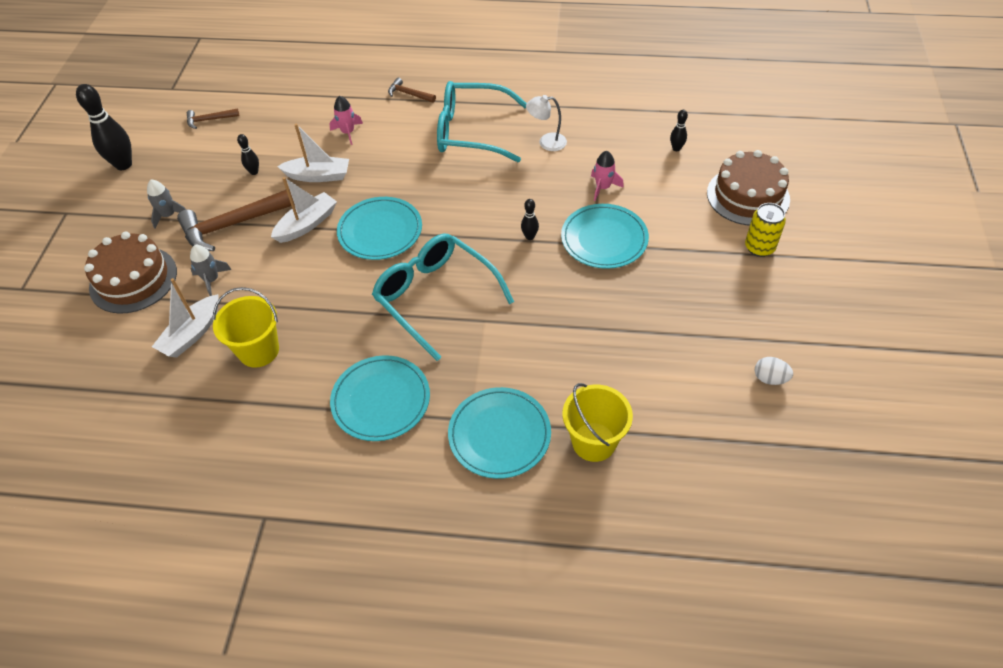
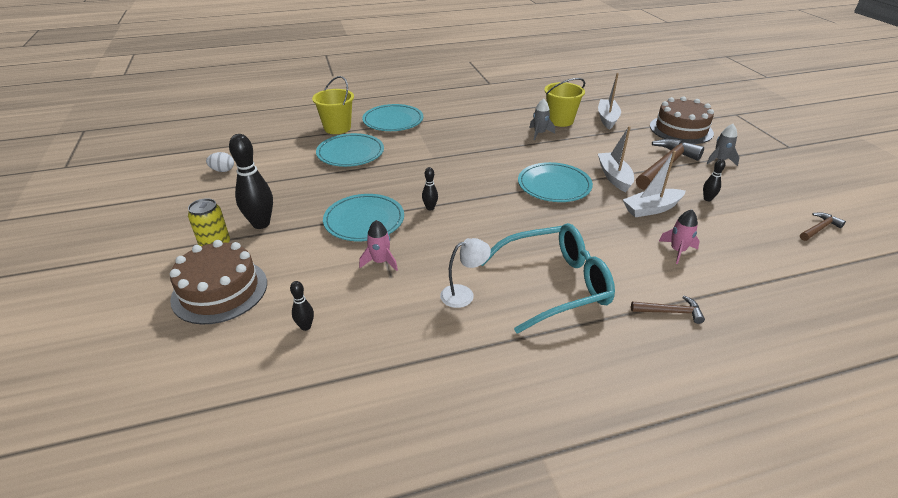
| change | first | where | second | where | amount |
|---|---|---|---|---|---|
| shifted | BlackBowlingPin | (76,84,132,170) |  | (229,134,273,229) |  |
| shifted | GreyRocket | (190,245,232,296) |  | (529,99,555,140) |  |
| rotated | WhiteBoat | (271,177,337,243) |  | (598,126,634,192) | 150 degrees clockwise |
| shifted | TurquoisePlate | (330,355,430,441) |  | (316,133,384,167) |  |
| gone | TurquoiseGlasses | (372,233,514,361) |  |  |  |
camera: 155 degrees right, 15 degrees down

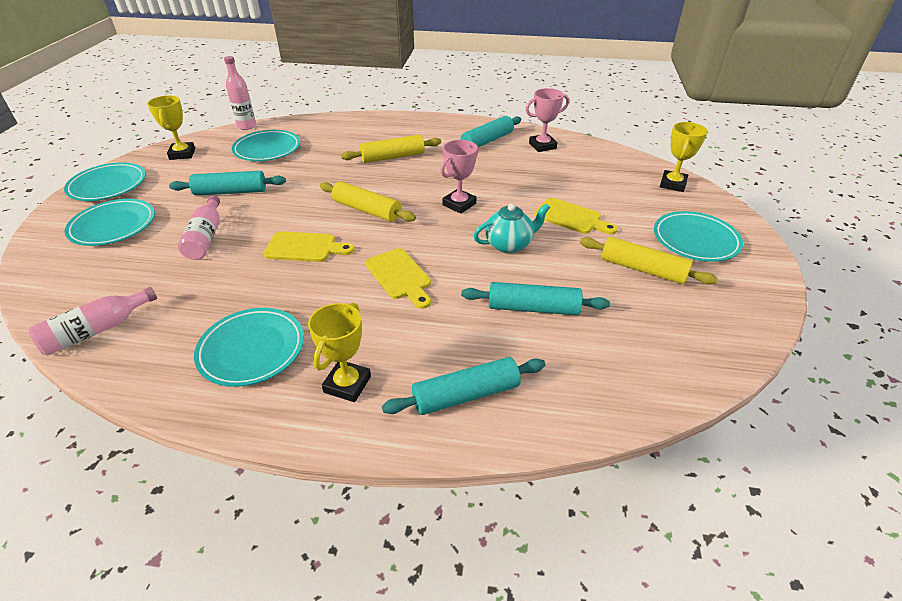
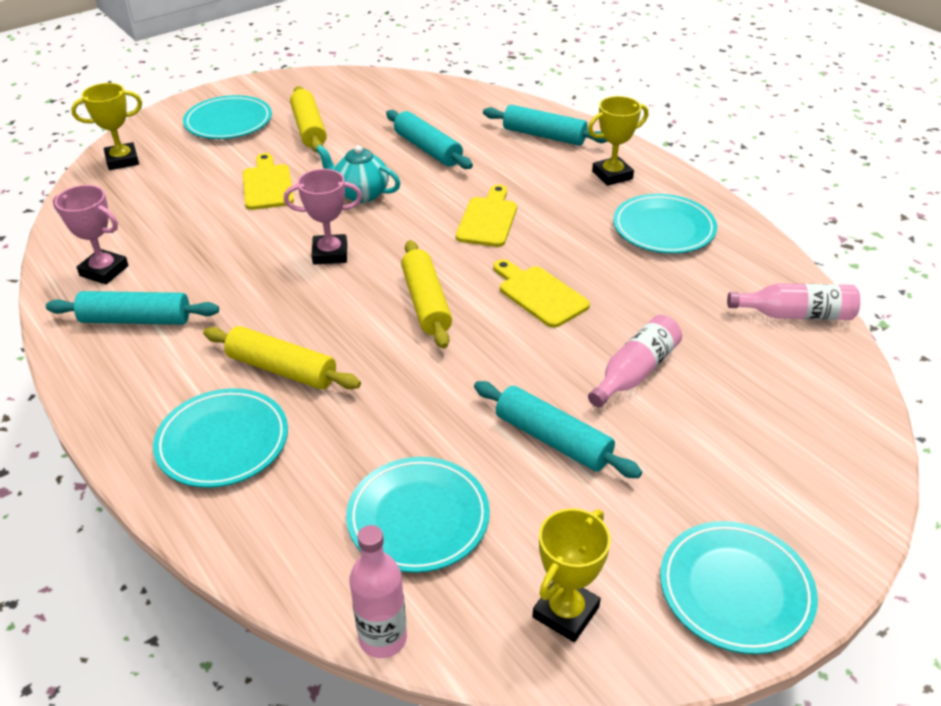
| change | first | where | second | where | amount |
|---|---|---|---|---|---|
| shifted | TurquoisePlate | (65,199,155,246) |  | (153,388,288,488) |  |
camera: 135 degrees left, 0 degrees up

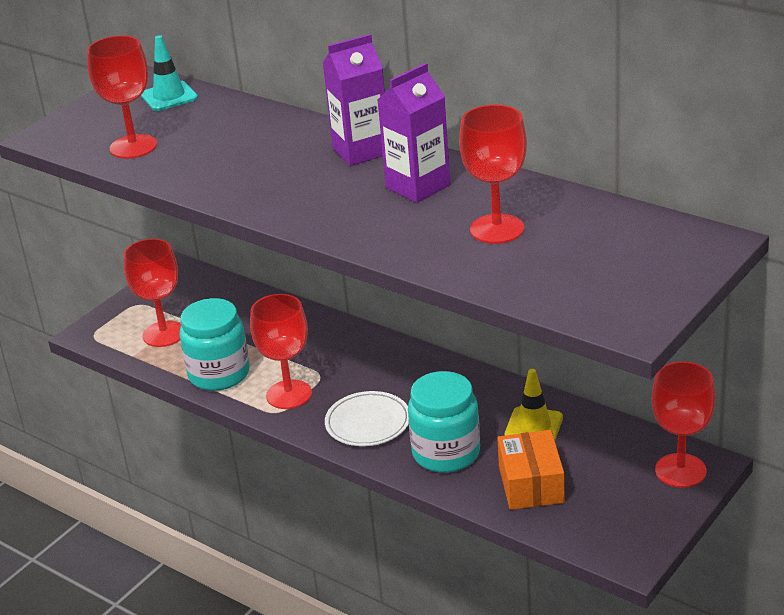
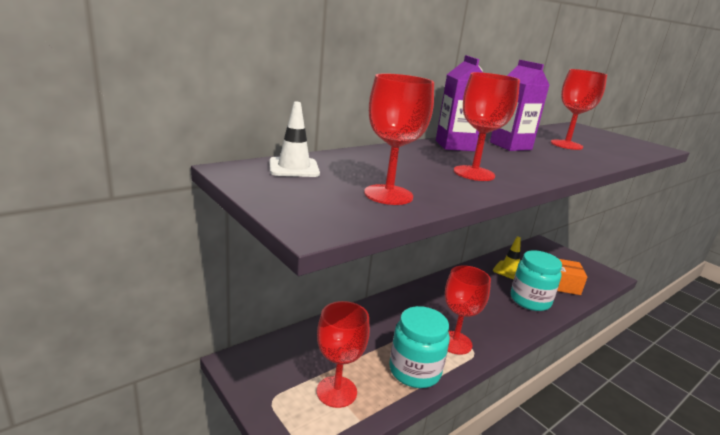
| change | first | where | second | where | amount |
|---|---|---|---|---|---|
| repainted | TurquoiseTrafficCone | (141,35,198,111) | WhiteTrafficCone | (270,101,320,177) |  |
| gone | WhitePlate | (325,391,409,446) |  |  |  |
| shifted | RedGoblet | (651,361,716,488) |  | (454,72,520,181) |  |
camera: 80 degrees left, 10 degrees down

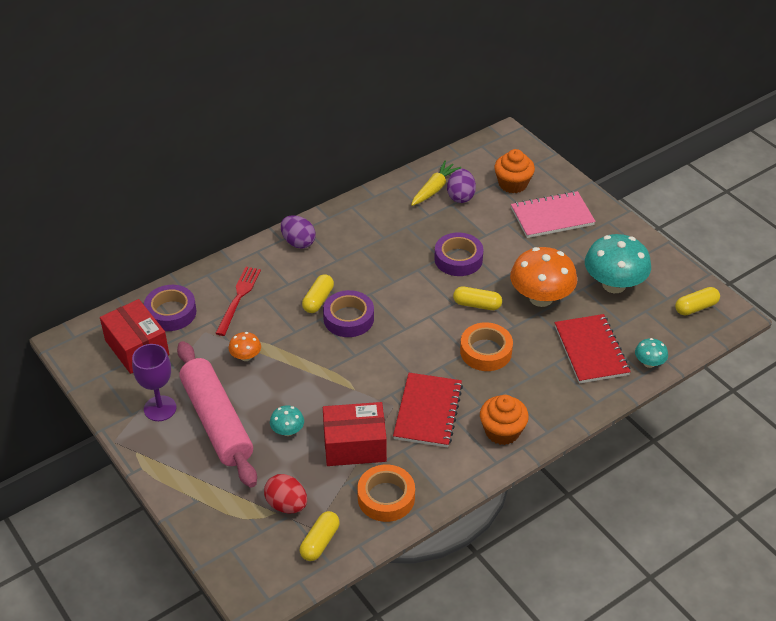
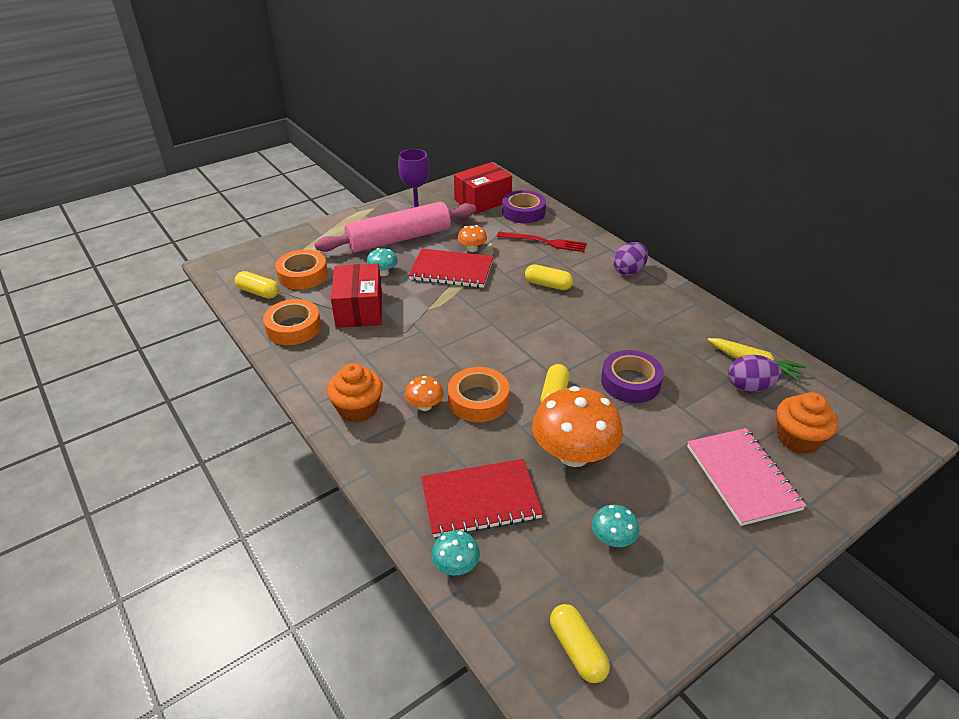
| change | first | where | second | where | amount |
|---|---|---|---|---|---|
| swapped | RedEgg | (264,474,307,513) | OrangeTape | (275,250,328,290) |  |
| gone | PurpleTape | (323,290,374,337) |  |  |  |
| shifted | RedNotebook | (393,373,463,447) |  | (409,248,493,288) |  |
| scaled | TurquoiseMushroom | (585,234,651,293) |  | (592,505,639,547) | x0.47 |
| new |  |  | OrangeMushroom | (405,376,444,411) |  |
camera: 90 degrees right, 5 degrees down

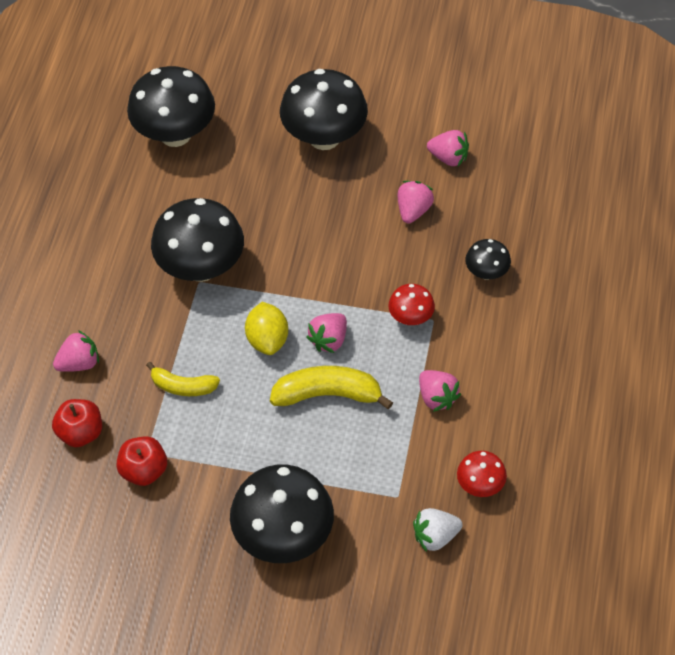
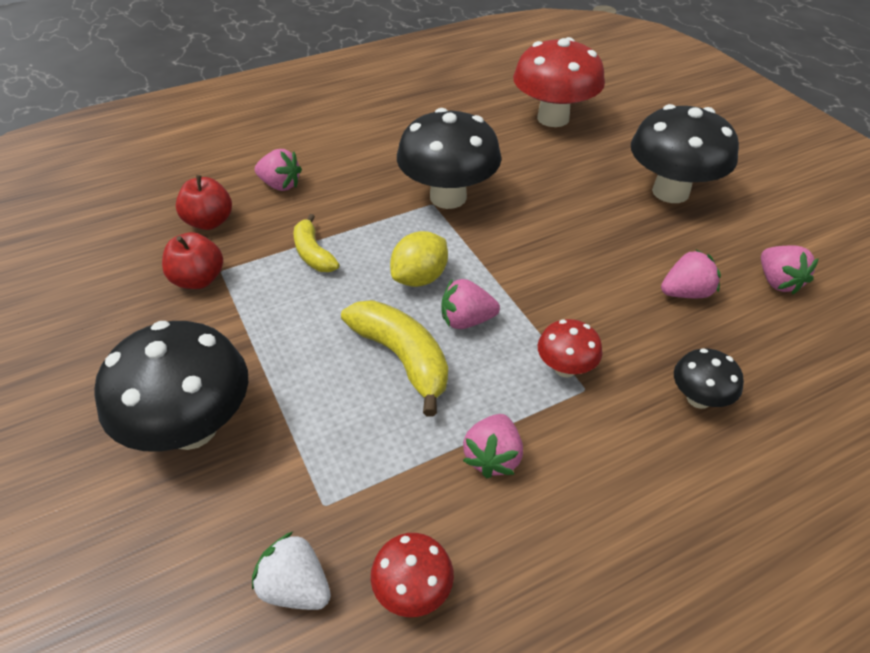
| change | first | where | second | where | amount |
|---|---|---|---|---|---|
| repainted | BlackMushroom | (127,66,215,147) | RedMushroom | (513,37,605,127) |  |
camera: 50 degrees right, 10 degrees down

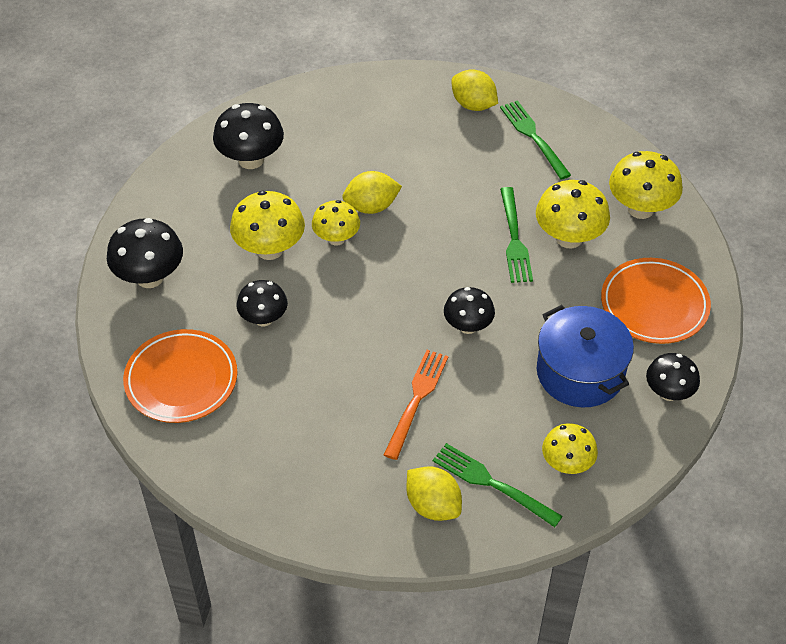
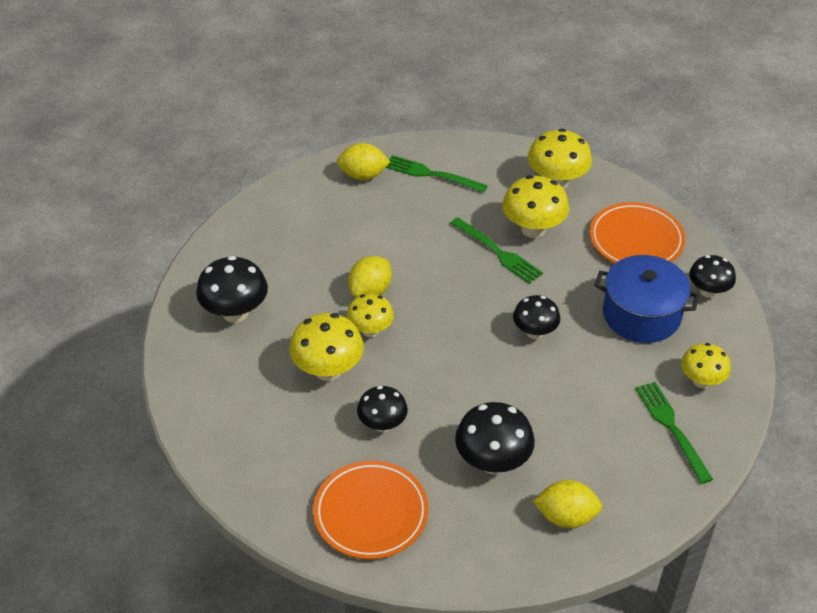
| change | first | where | second | where | amount |
|---|---|---|---|---|---|
| shifted | BlackMushroom | (107,218,183,288) |  | (455,402,535,474) |  |
| gone | OrangeFork | (384,350,448,460) |  |  |  |
| shifted | YellowLemon | (407,466,462,521) |  | (533,480,602,528) |  |
| rotated | GreenFork | (433,443,563,527) |  | (635,382,713,484) | 75 degrees clockwise |
camera: 40 degrees left, 5 degrees down

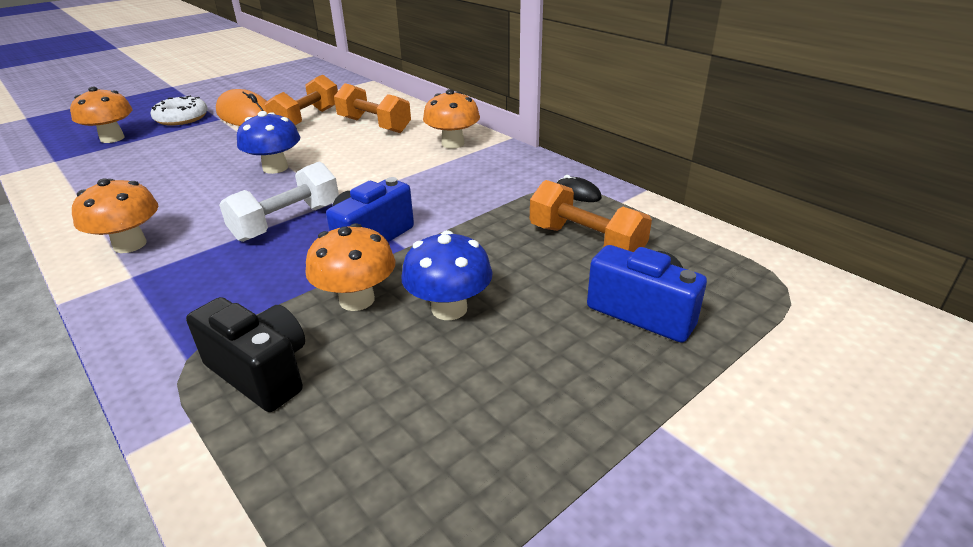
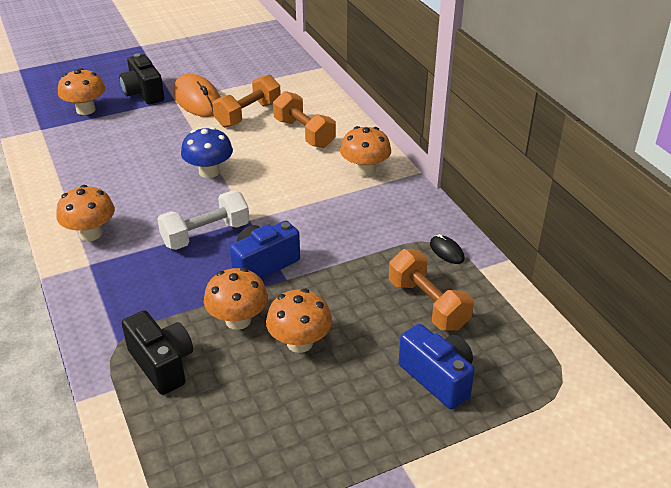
| change | first | where | second | where | amount |
|---|---|---|---|---|---|
| swapped | WhiteDonut | (151,95,208,126) | BlackCamera | (119,53,164,104) |  |
| repainted | BlueMushroom | (401,230,493,320) | OrangeMushroom | (266,289,332,353) |  |
camera: 15 degrees right, 5 degrees up

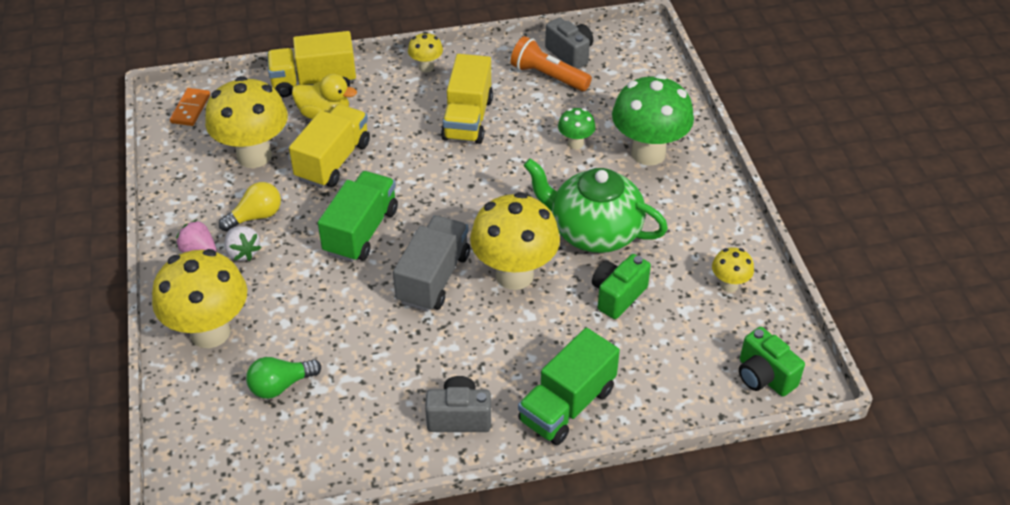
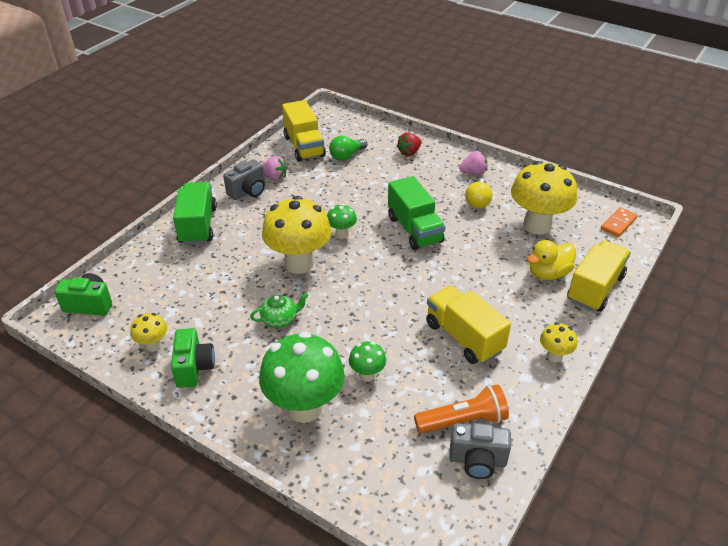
| change | first | where | second | where | amount |
|---|---|---|---|---|---|
| swapped | YellowMushroom | (152,249,247,348) | RedStrawberry | (396,133,422,156) |  |
| rotated | OrangeDomino | (170,88,210,126) |  | (601,207,638,237) | 75 degrees clockwise |
| gone | WhiteStrawberry | (224,226,261,261) |  |  |  |
| rotated | GreenLightBulb | (246,357,321,399) |  | (329,136,367,161) | 150 degrees counterclockwise |
| shifted | YellowTruck | (289,104,370,188) |  | (282,100,326,162) |  |
| swapped | GreyTruck | (393,215,470,312) | GreenMushroom | (327,204,357,239) |  |
| scaled | GreenTeapot | (523,158,668,253) |  | (250,293,308,328) | x0.46 |
| shifted | GreenCamera | (592,254,651,319) |  | (171,328,215,388) |  |
| new |  |  | PinkStrawberry | (262,156,288,181) |  |
camera: 135 degrees right, 5 degrees down

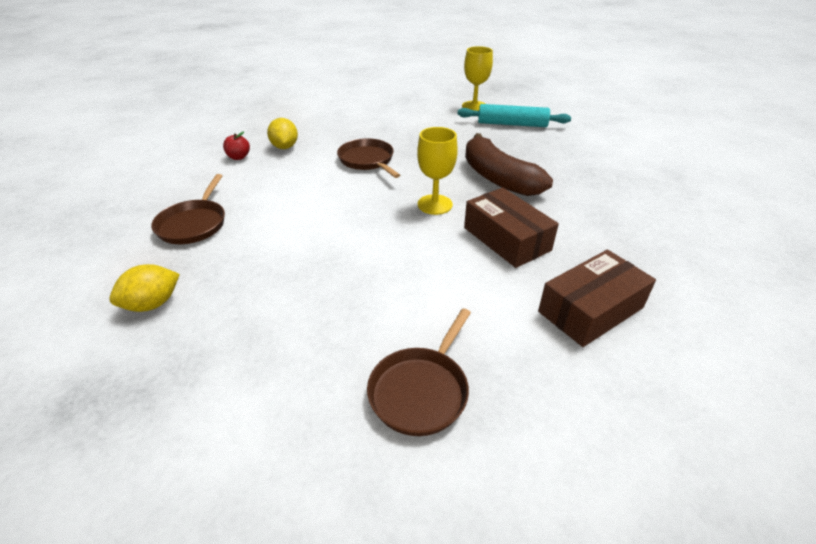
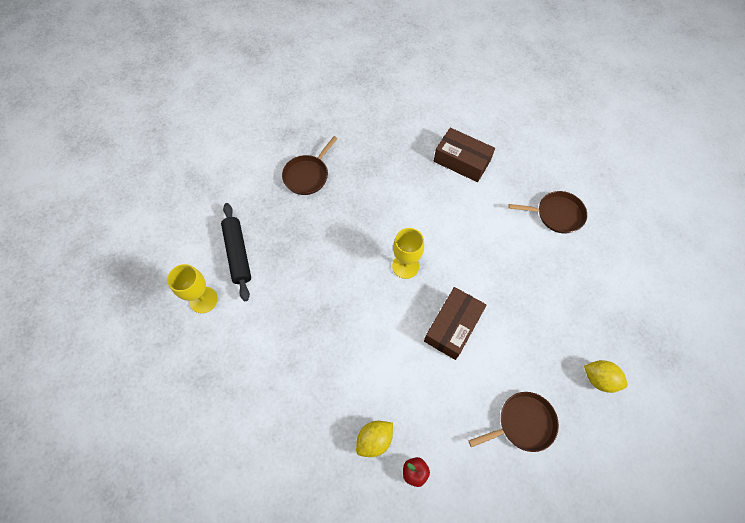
| change | first | where | second | where | amount |
|---|---|---|---|---|---|
| shifted | BrownPan | (337,138,400,178) |  | (282,136,338,195) |  |
| repainted | TurquoiseRollingPin | (458,104,571,127) | BlackRollingPin | (221,203,251,301) |  |
| shifted | BrownBox | (464,188,559,268) |  | (424,287,487,360) |  |
| gone | BrownBanana | (465,133,553,196) |  |  |  |
camera: 115 degrees left, 25 degrees up

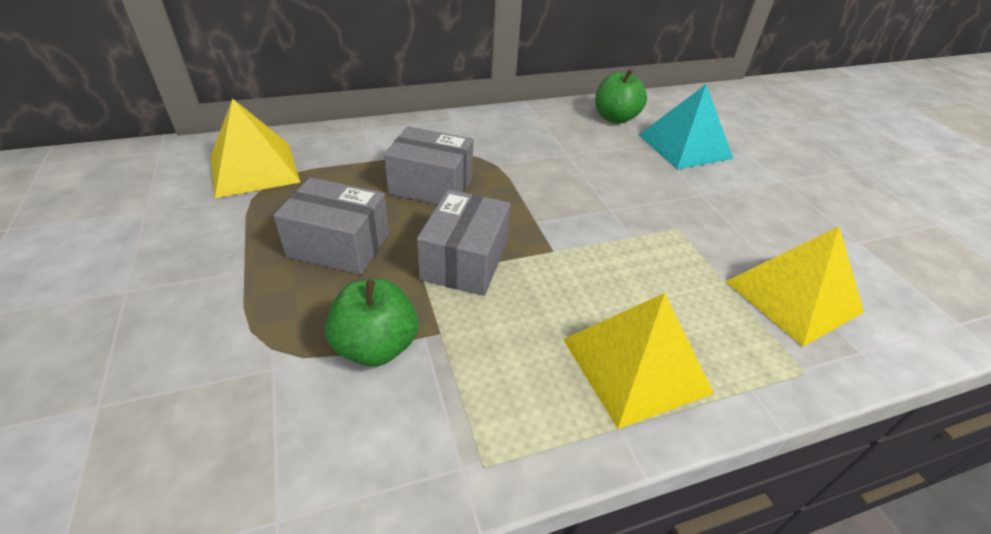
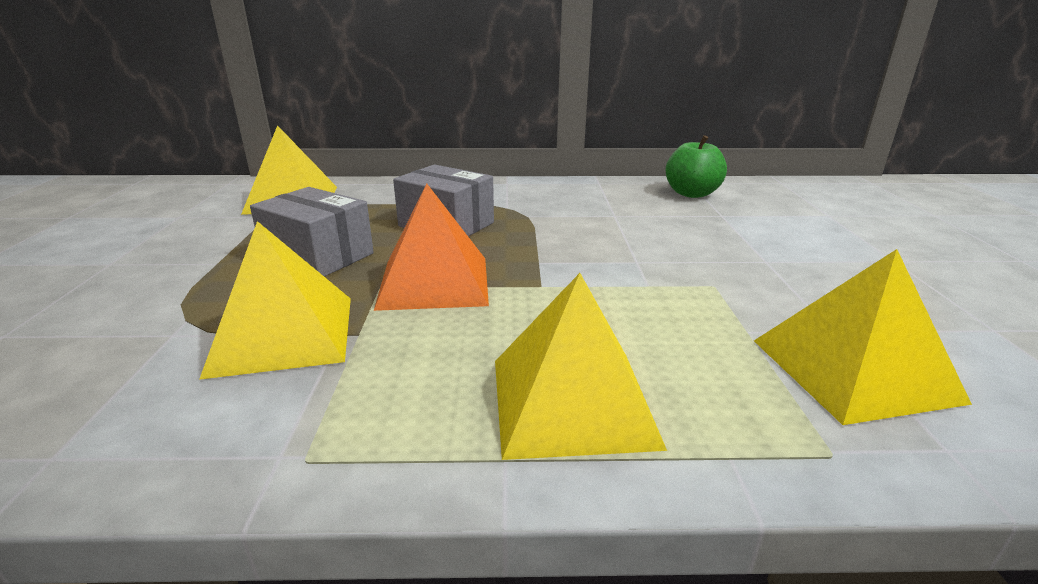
| change | first | where | second | where | amount |
|---|---|---|---|---|---|
| swapped | GreenApple | (325,279,418,367) | YellowPyramid | (199,221,351,380) |  |
| swapped | GreyBox | (417,189,511,296) | OrangePyramid | (374,184,489,311) |  |
| gone | TurquoisePyramid | (639,84,733,169) |  |  |  |
camera: 20 degrees right, 15 degrees down

